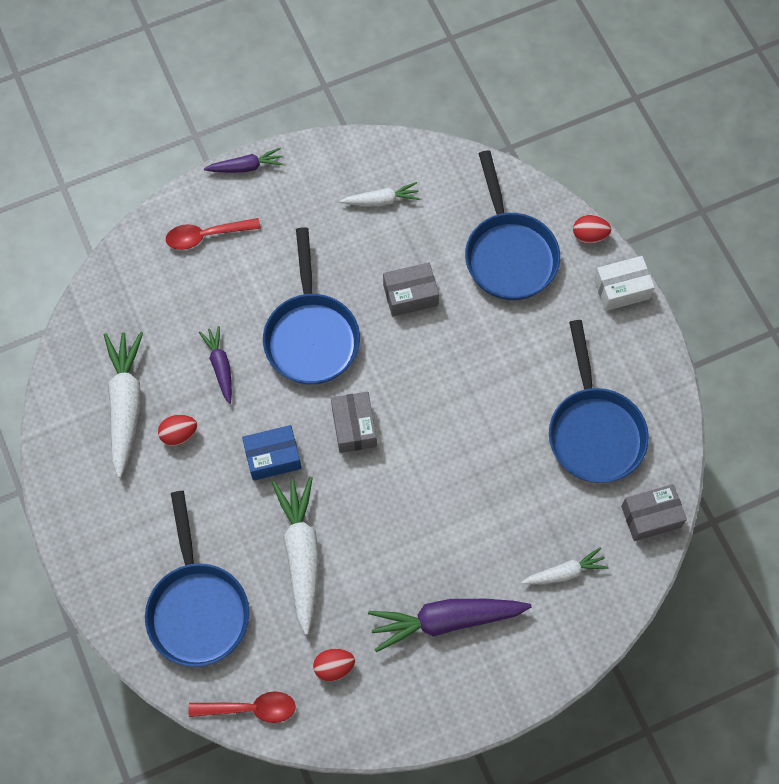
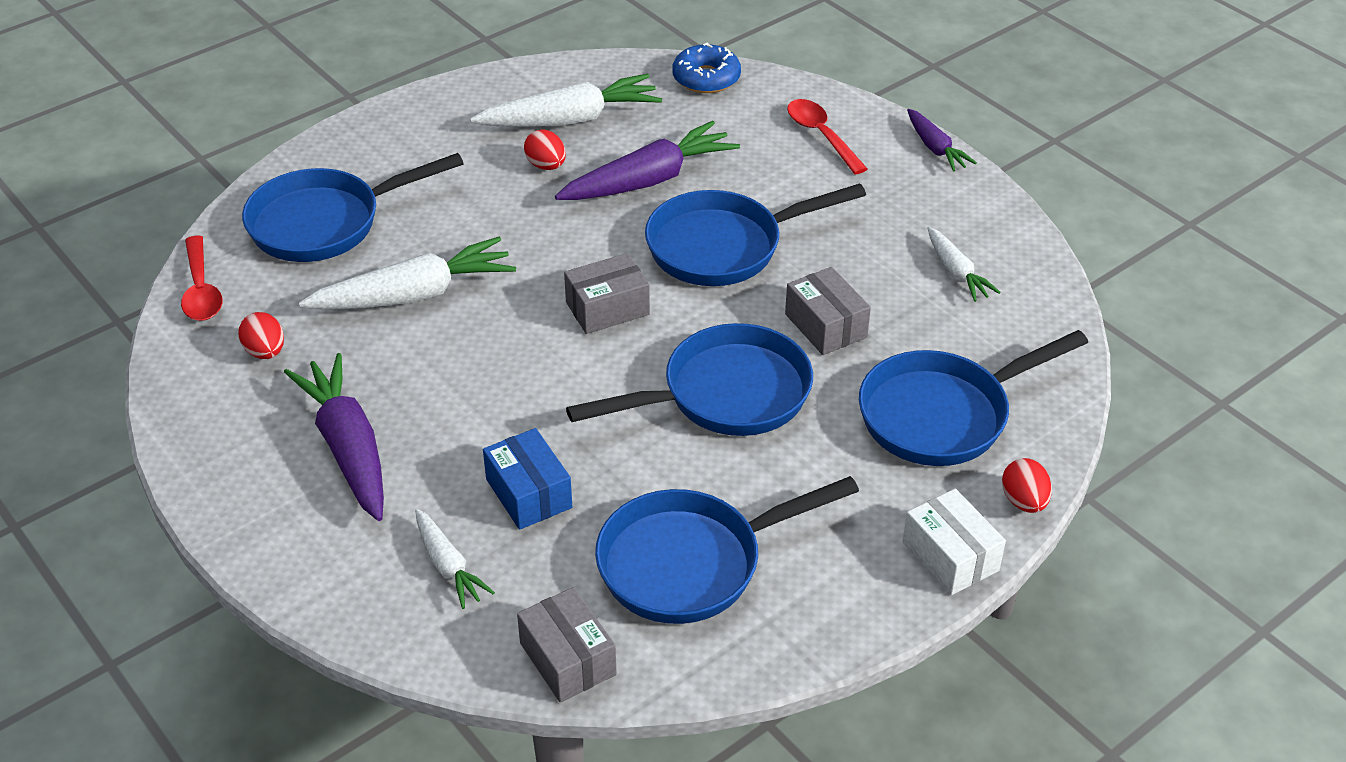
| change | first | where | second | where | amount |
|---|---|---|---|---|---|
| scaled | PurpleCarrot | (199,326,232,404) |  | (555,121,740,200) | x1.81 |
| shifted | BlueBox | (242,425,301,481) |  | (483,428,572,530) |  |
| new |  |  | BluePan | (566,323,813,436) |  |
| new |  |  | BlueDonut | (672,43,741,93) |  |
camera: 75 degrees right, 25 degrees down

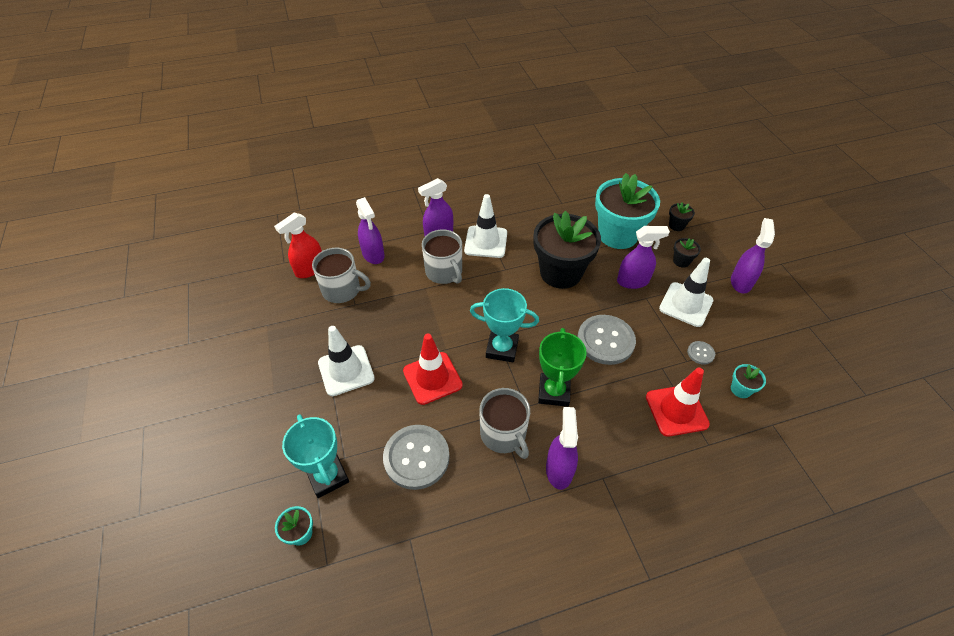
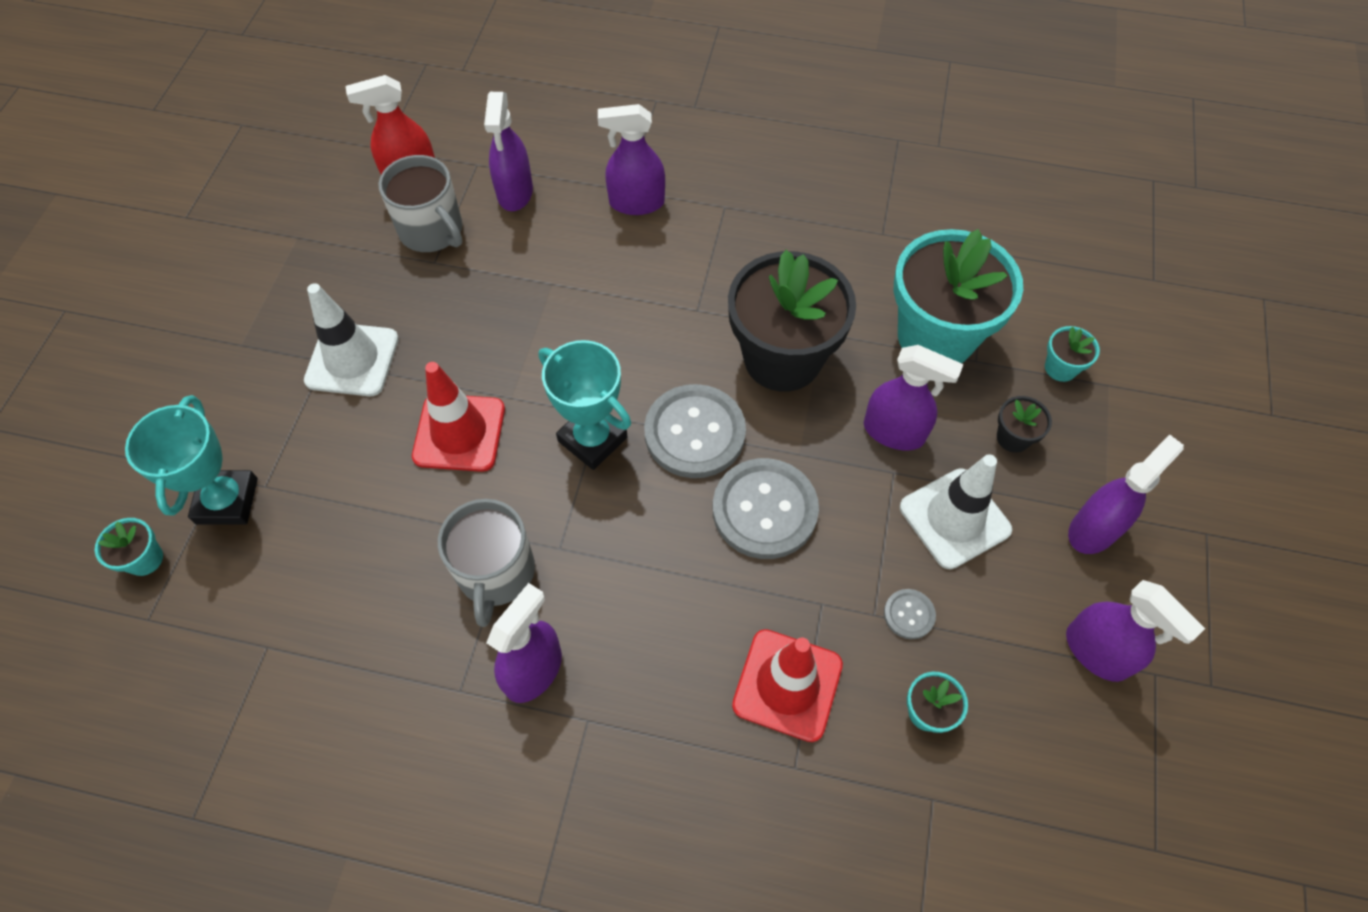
| change | first | where | second | where | amount |
|---|---|---|---|---|---|
| shifted | GreyButton | (383,425,450,490) |  | (644,384,746,478) |  |
| gone | GreyMug | (422,230,462,284) |  |  |  |
| gone | WhiteTrafficCone | (464,194,507,258) |  |  |  |
| gone | GreenTrophy | (538,328,587,407) |  |  |  |
| repainted | BlackFlowerPot | (669,202,695,231) | TurquoiseFlowerPot | (1045,326,1100,382) |  |
| new |  |  | PurpleSprayBottle | (1066,580,1205,682) |  |
camera: 30 degrees right, 10 degrees up

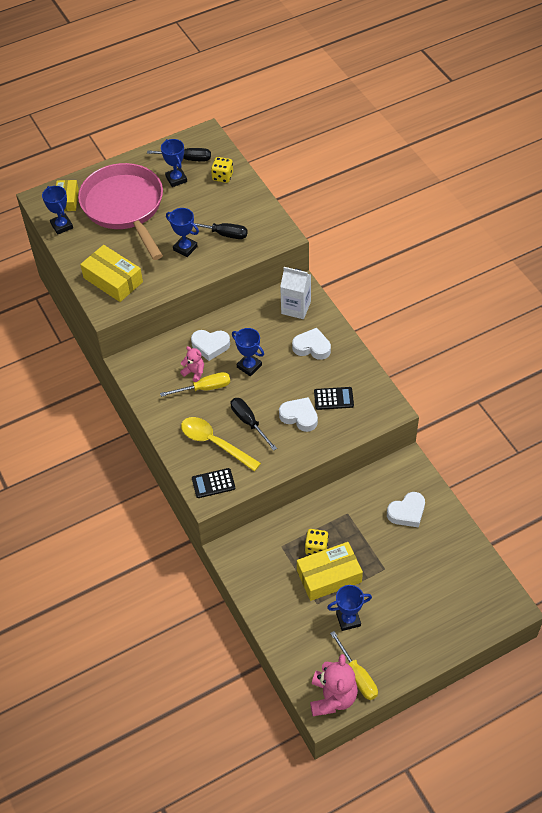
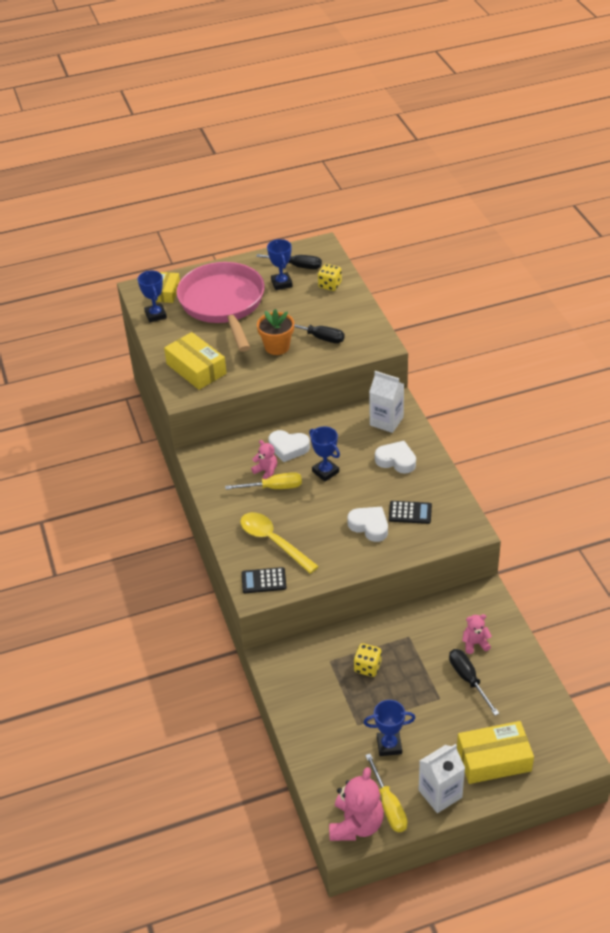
| change | first | where | second | where | amount |
|---|---|---|---|---|---|
| swapped | BlueTrophy | (166,208,199,257) | OrangeFlowerPot | (257,309,294,355) |  |
| shifted | BlackScrewdriver | (231,398,277,451) |  | (449,649,499,716) |  |
| shifted | YellowBox | (297,542,363,601) |  | (457,721,534,784) |  |
| swapped | WhiteHeart | (387,492,425,527) | PinkTeddyBear | (462,614,492,654) |  |
| new |  |  | WhiteCarton | (419,744,465,813) |  |
camera: 10 degrees right, 10 degrees down

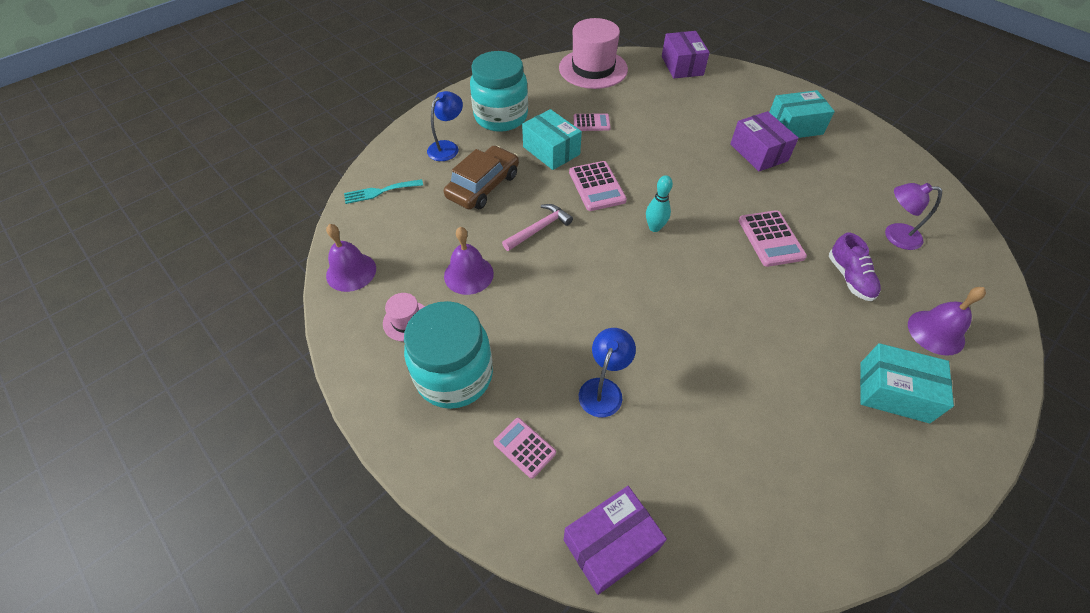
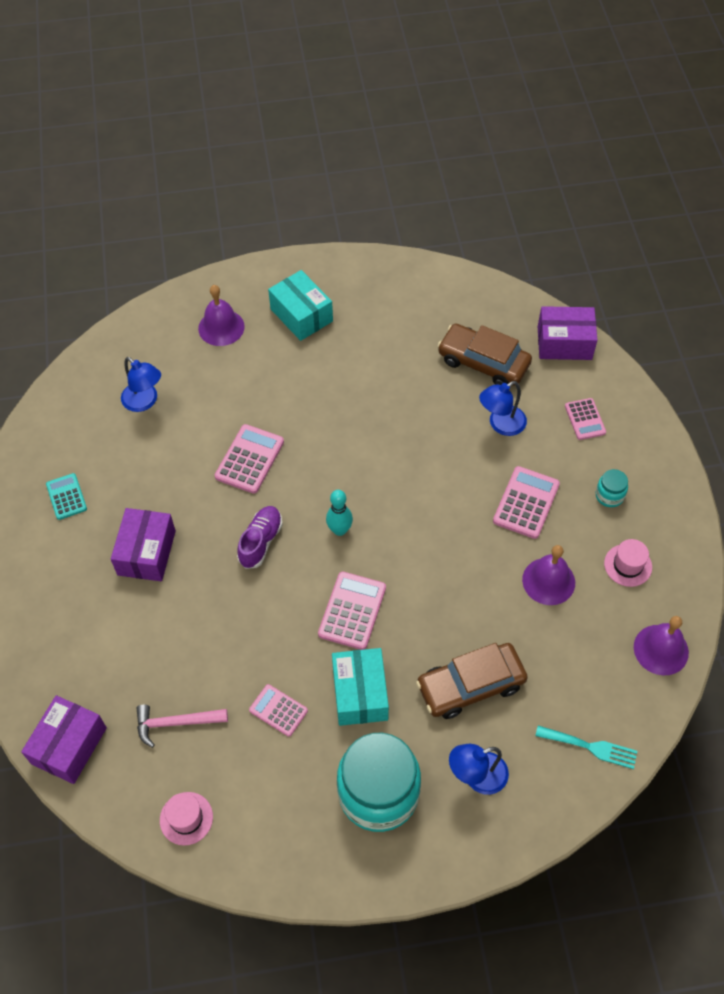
| change | first | where | second | where | amount |
|---|---|---|---|---|---|
| scaled | TurquoiseJar | (404,301,493,409) |  | (596,469,628,507) | x0.42 |
| shifted | PinkHammer | (502,204,573,251) |  | (136,705,228,748) |  |
| scaled | PinkHat | (559,18,628,89) |  | (160,792,213,846) | x0.47 |
| gone | TurquoiseBox | (769,90,835,138) |  |  |  |
| shifted | PurpleShoe | (829,233,881,301) |  | (237,506,282,569) |  |
| repainted | PurpleLamp | (885,183,942,250) | BlueLamp | (121,357,161,412) |  |
| new |  |  | TurquoiseCalculator | (46,473,87,520) |  |
| new |  |  | BrownCar | (438,324,532,386) |  |
| new |  |  | PinkCalculator | (493,466,560,539) |  |
camera: 145 degrees left, 5 degrees up

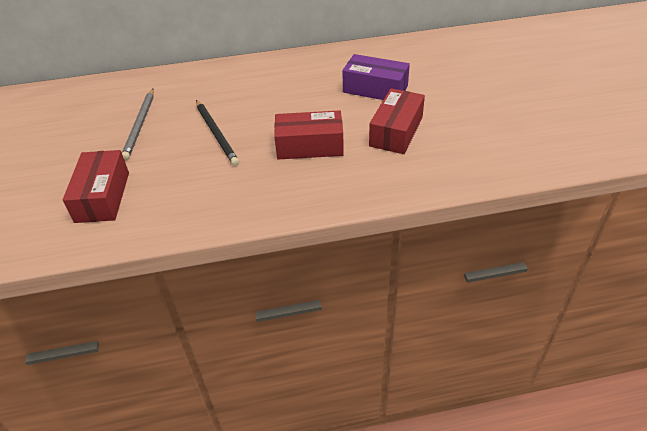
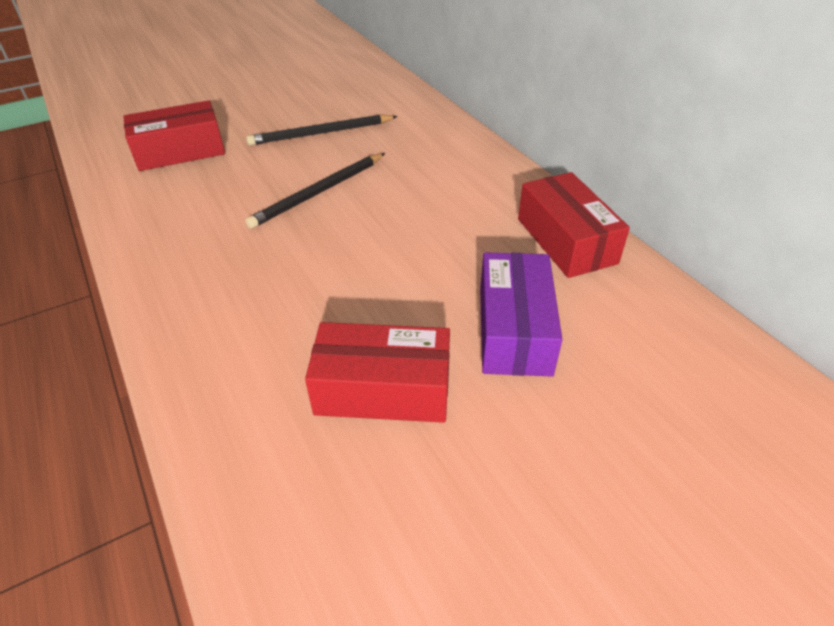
| change | first | where | second | where | amount |
|---|---|---|---|---|---|
| repainted | GreyPencil | (122,89,154,160) | BlackPencil | (246,114,398,146) |  |
| shifted | RedBox | (274,110,344,159) |  | (518,172,630,278) |  |
camera: 70 degrees right, 0 degrees up

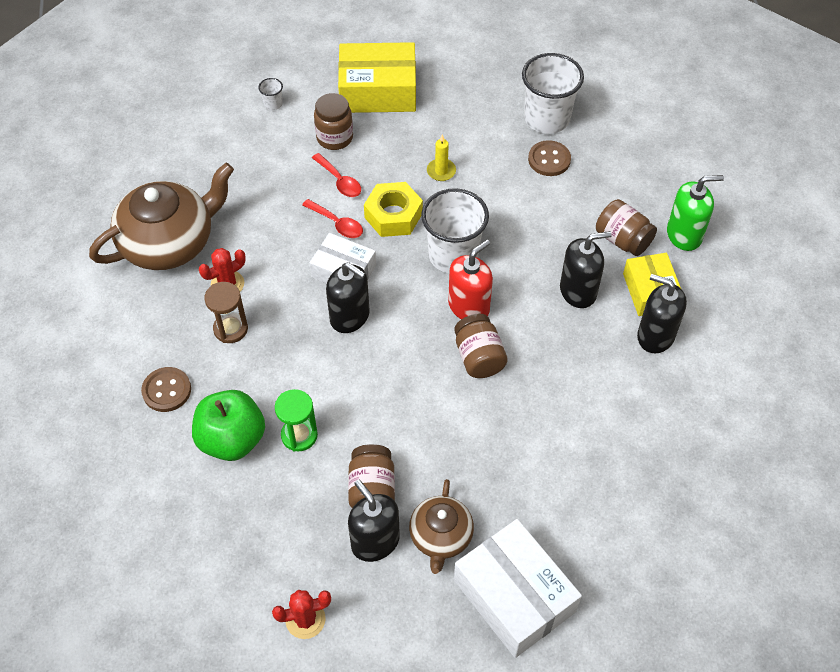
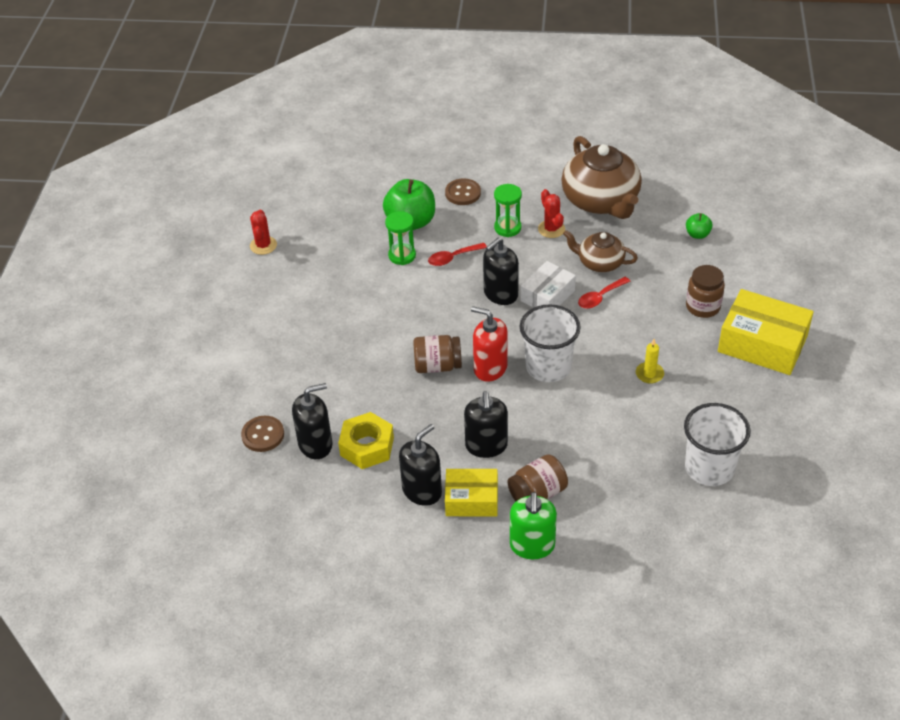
| change | first | where | second | where | amount |
|---|---|---|---|---|---|
| repainted | BrownHourglass | (204,282,248,343) | GreenHourglass | (494,184,522,237) |  |
| gone | WhiteCup | (258,78,283,110) |  |  |  |
| shifted | RedSpoon | (312,153,361,197) |  | (428,243,487,266) |  |
| rotated | YellowBox | (338,42,416,113) |  | (718,289,814,375) | 75 degrees counterclockwise |
| gone | BrownJar | (348,444,395,508) |  |  |  |
| shifted | BlackSoapDispenser | (348,479,400,562) |  | (292,383,332,459) |  |
| shifted | YellowNut | (364,182,423,237) |  | (338,412,394,469) |  |
| shifted | BrownTeapot | (409,479,474,574) |  | (563,230,638,272) |  |
| rotated | RedSoapDispenser | (448,240,493,319) |  | (471,306,508,382) | 150 degrees clockwise |
| gone | WhiteBox | (454,519,582,658) |  |  |  |
| shifted | BrownButton | (528,140,571,176) |  | (241,416,284,452) |  |
| new |  |  | GreenApple | (686,213,713,239) |  |
camera: 105 degrees right, 10 degrees down

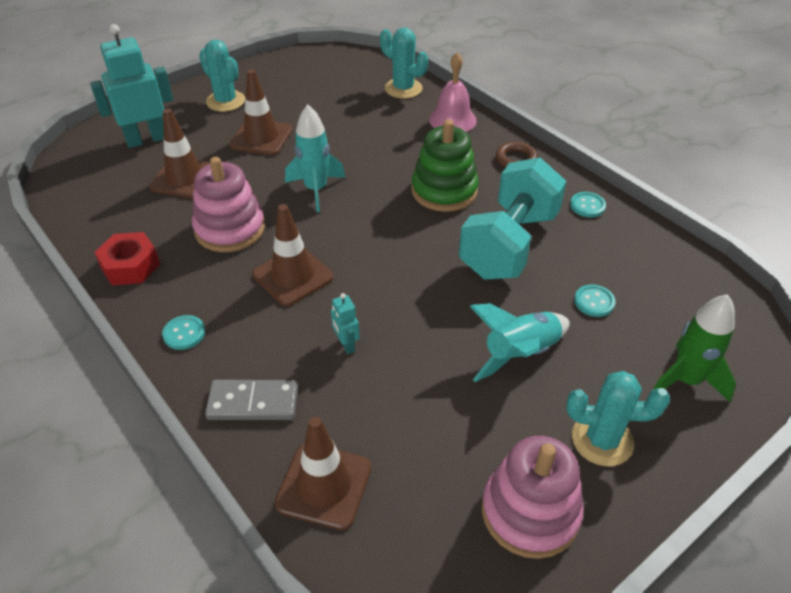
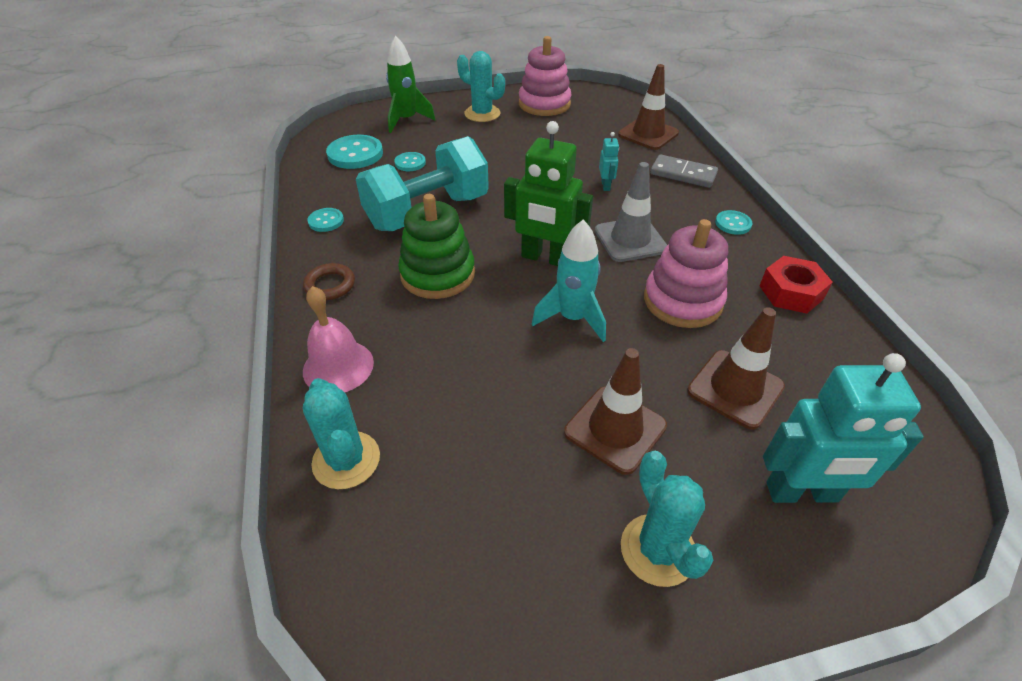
| change | first | where | second | where | amount |
|---|---|---|---|---|---|
| repainted | BrownTrafficCone | (252,204,333,306) | GreyTrafficCone | (595,162,667,262) |  |
| gone | TurquoiseRocket | (470,303,570,382) |  |  |  |
| new |  |  | TurquoiseButton | (326,135,383,169) |  |
| new |  |  | GreenRobot | (504,121,593,266) |  |
camera: 155 degrees left, 0 degrees up

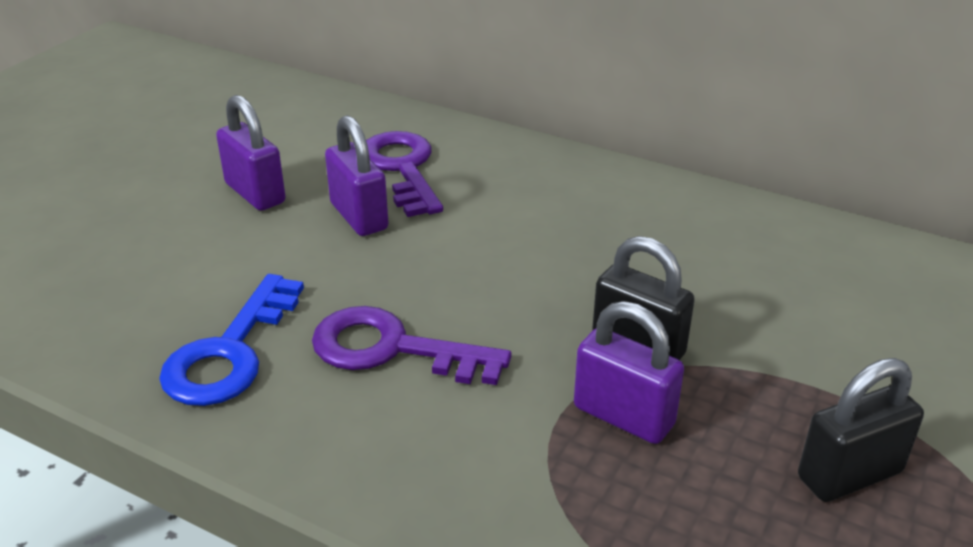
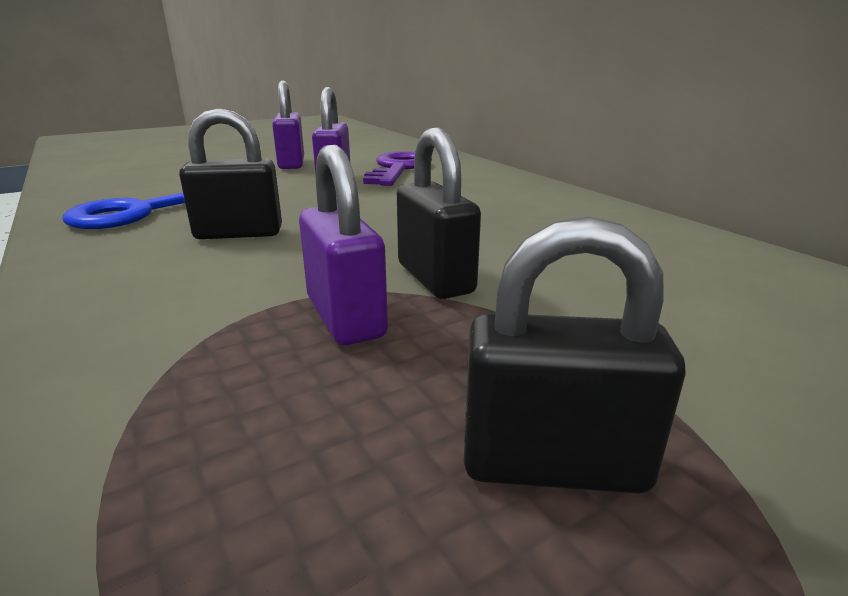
| change | first | where | second | where | amount |
|---|---|---|---|---|---|
| swapped | PurpleKey | (312,306,512,385) | BlackPadlock | (179,108,282,239) |  |
camera: 30 degrees right, 10 degrees down

